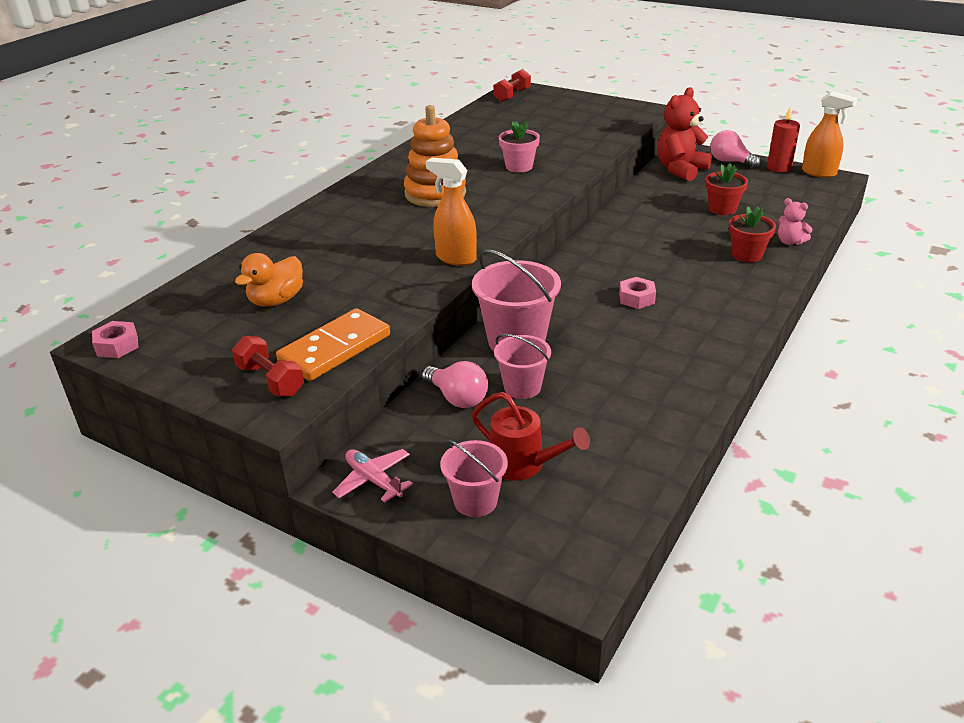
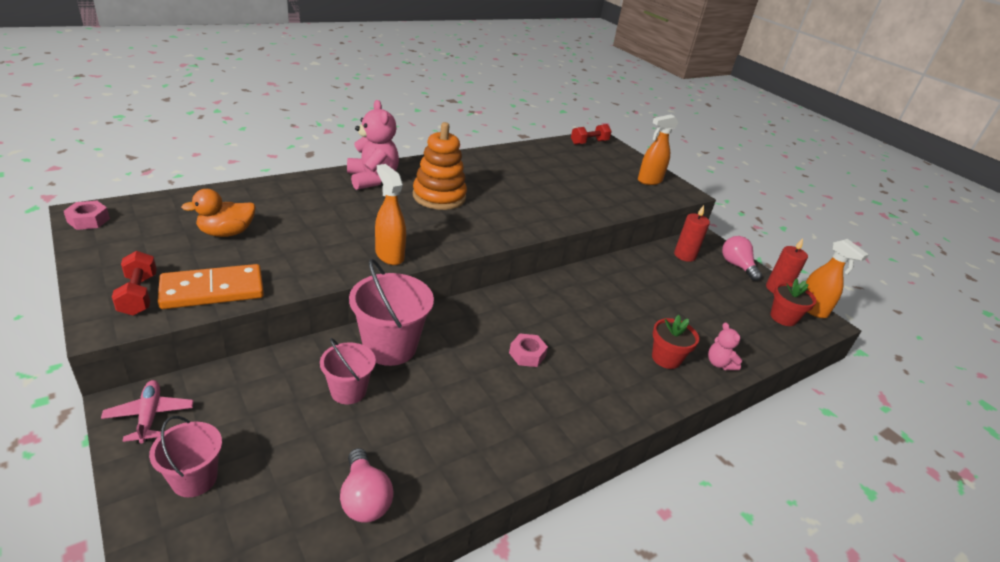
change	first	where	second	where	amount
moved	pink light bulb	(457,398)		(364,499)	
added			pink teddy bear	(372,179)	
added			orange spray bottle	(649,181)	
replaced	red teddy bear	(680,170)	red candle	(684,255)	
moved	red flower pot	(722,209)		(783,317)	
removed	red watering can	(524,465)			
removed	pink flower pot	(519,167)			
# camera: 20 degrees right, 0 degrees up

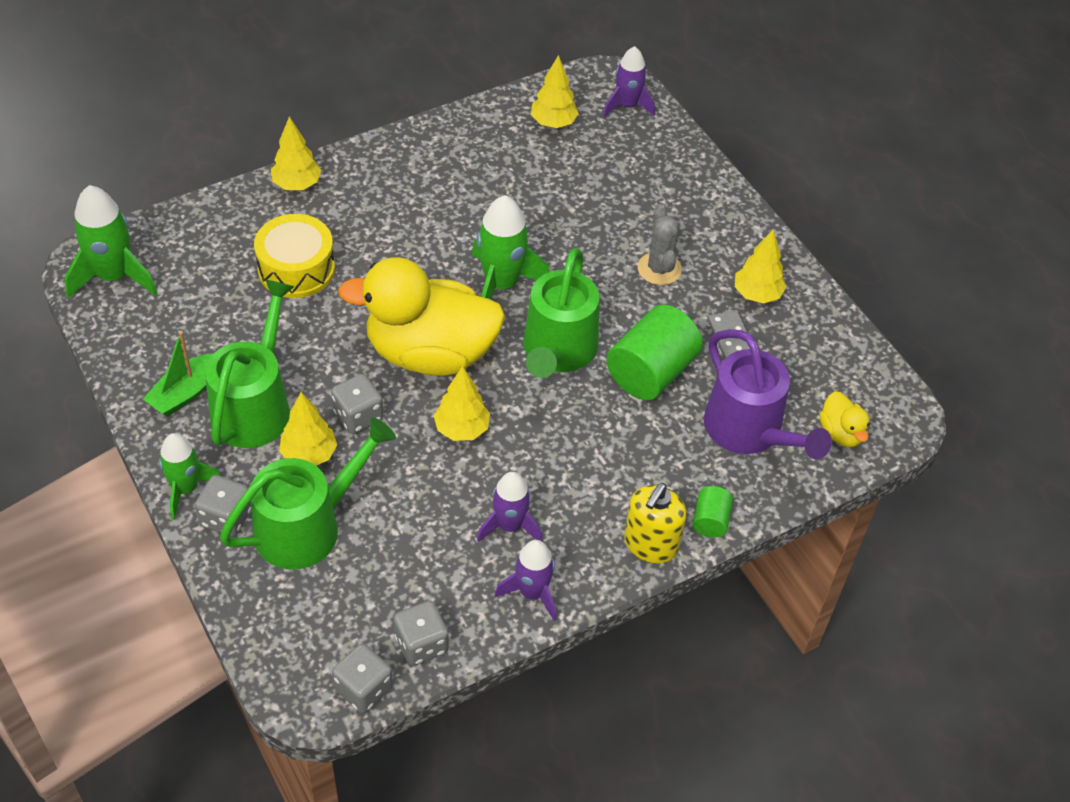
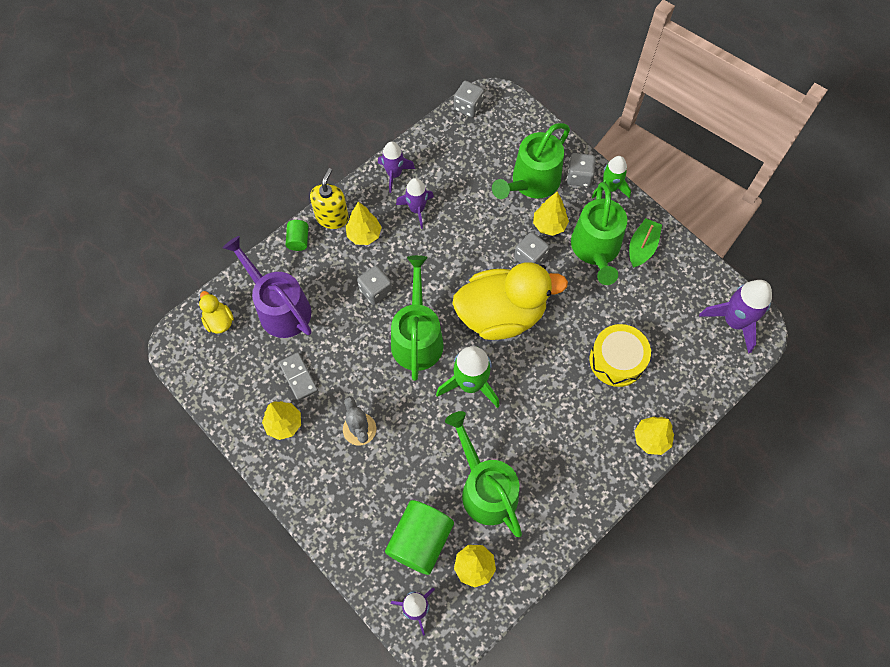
change	first	where	second	where	amount
moved	yellow tree	(462,429)		(364,235)	
moved	grey dice	(421,644)		(376,291)	
moved	green cylinder	(651,372)		(420,541)	
added			green watering can	(485,489)	
recoloured	green rocket	(114,276)	purple rocket	(734,321)	
# camera: 170 degrees right, 15 degrees up

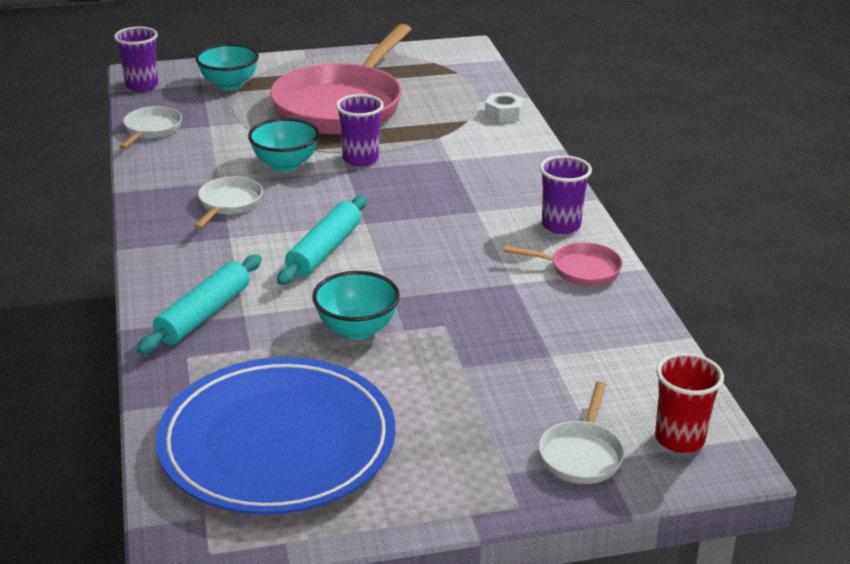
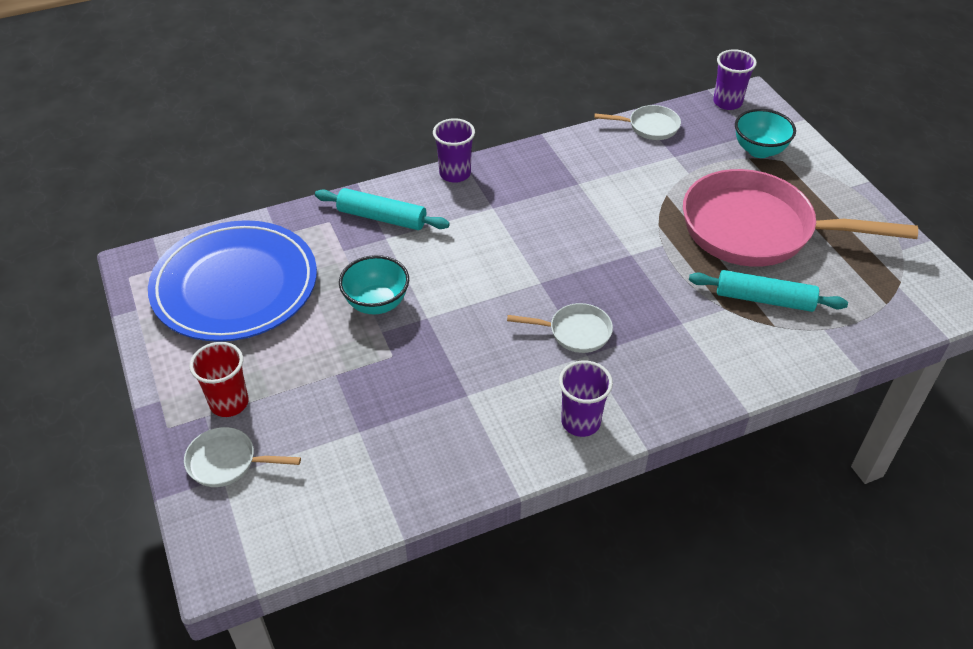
change	first	where	second	where	amount
moved	red cup	(679,439)		(229,403)	
moved	purple cup	(360,159)		(455,174)	
moved	white pan	(229,204)		(575,332)	
moved	turquoise rolling pin	(324,250)		(764,299)	
removed	turquoise bowl	(285,165)			
removed	white nut	(504,114)			
removed	pink pan	(580,270)			
# camera: 80 degrees right, 15 degrees up

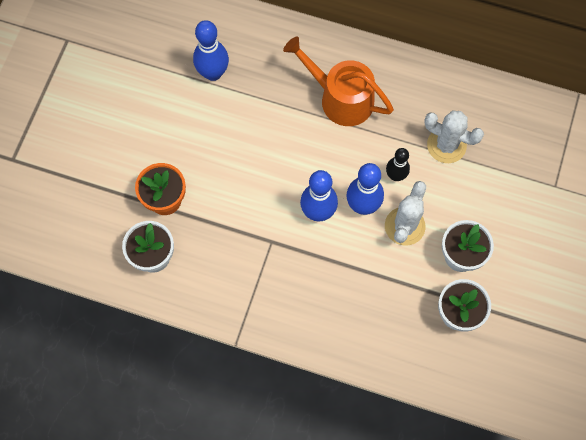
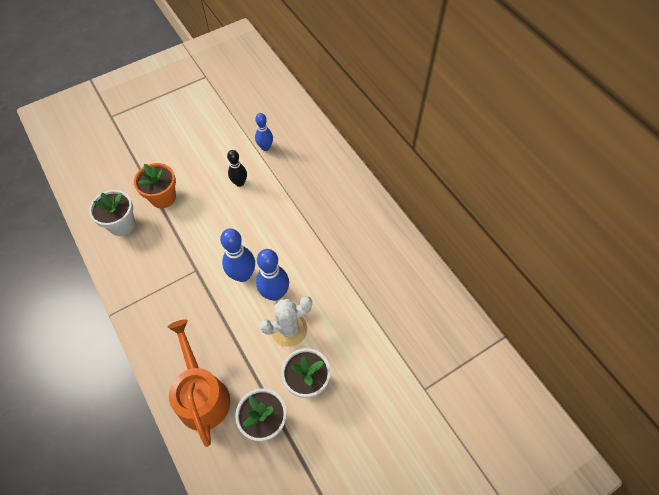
change	first	where	second	where	amount
moved	orange watering can	(341,98)		(202,395)	
moved	black bowling pin	(395,176)		(239,183)	
resized	blue bowling pin	(213,73)		(265,147)	x0.65
removed	white cactus	(446,145)			
# camera: 40 degrees right, 10 degrees down

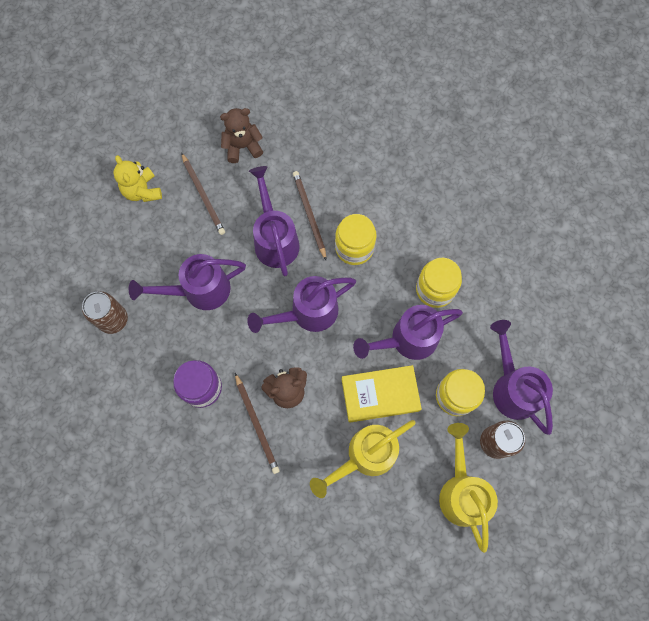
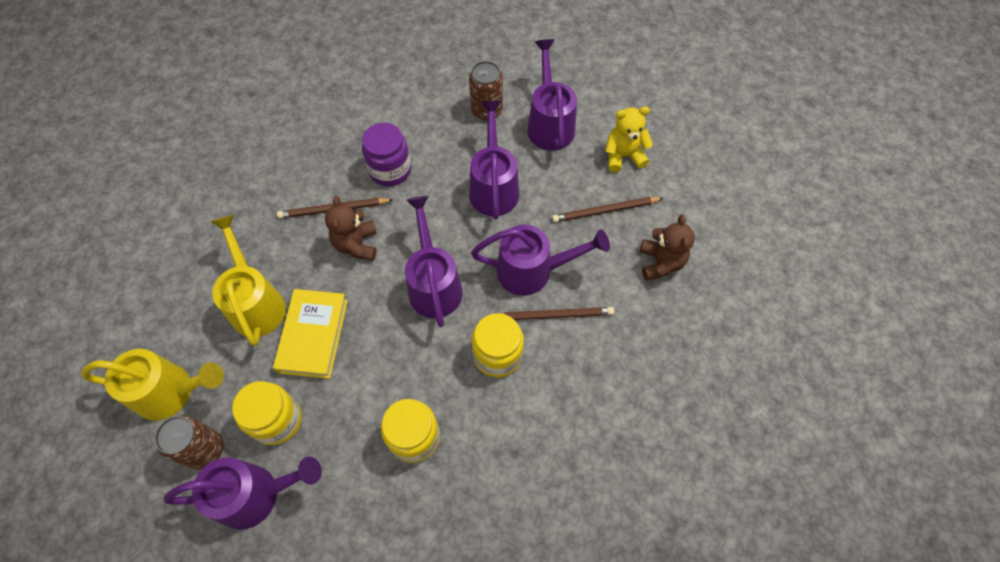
change	first	where	second	where	amount
moved	purple watering can	(407,340)		(549,124)	
# camera: 105 degrees right, 10 degrees down

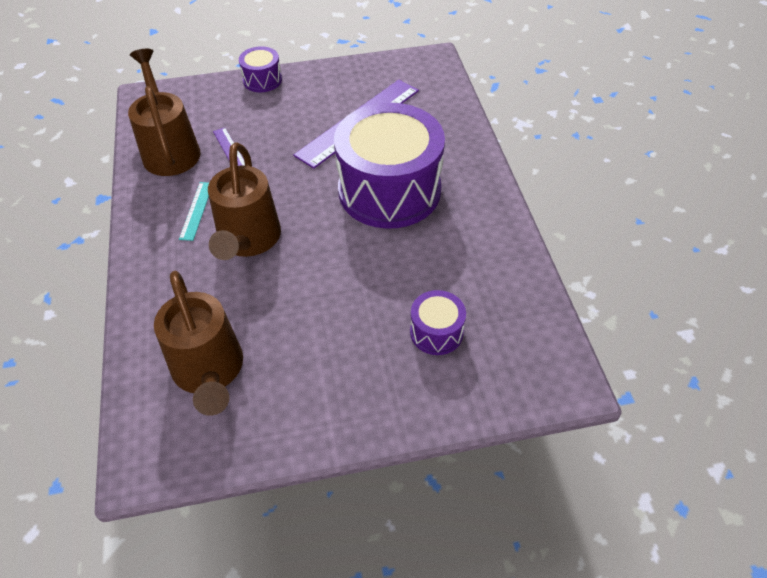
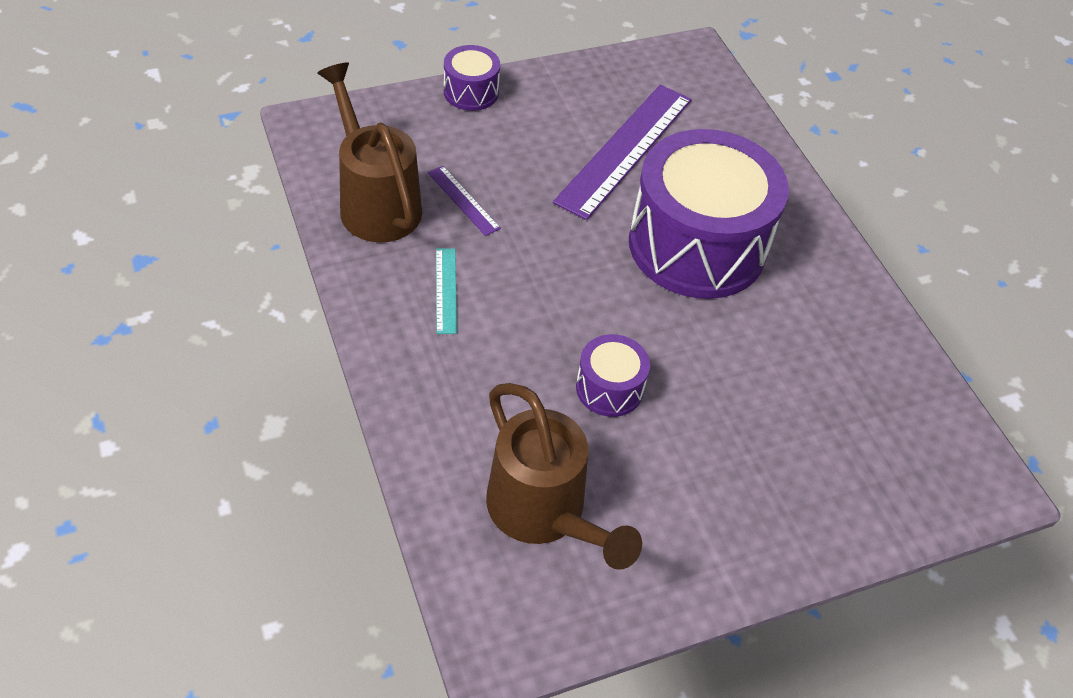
change	first	where	second	where	amount
moved	purple drum	(436,332)		(609,388)	
removed	brown watering can	(248,241)			
# camera: 15 degrees left, 0 degrees up

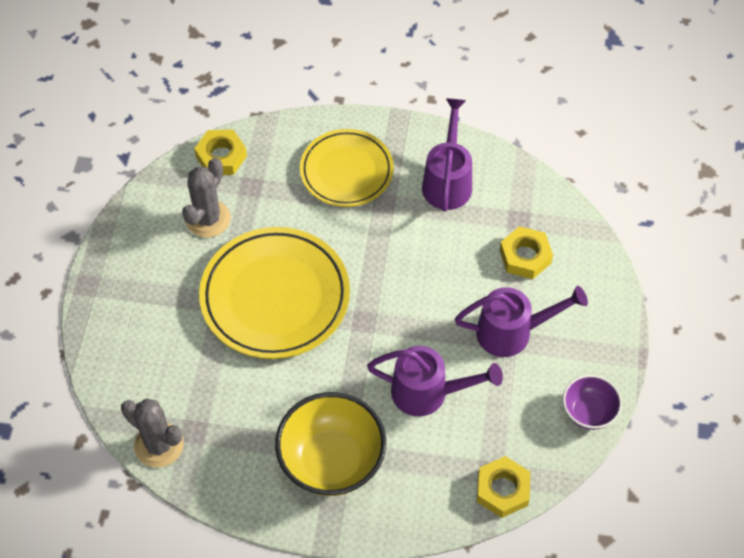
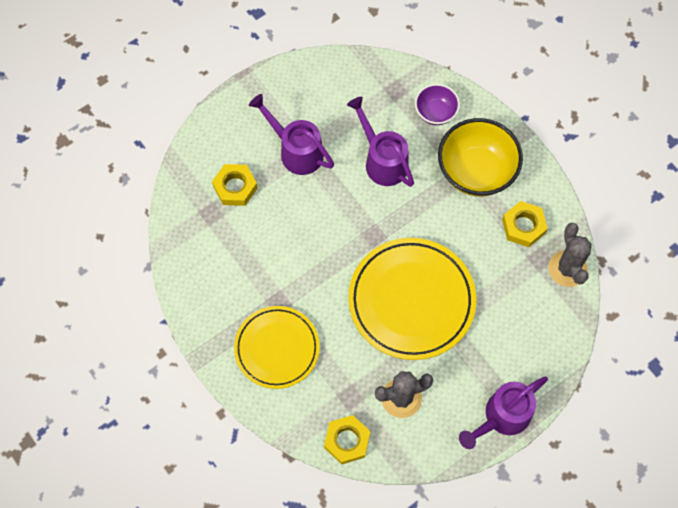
change	first	where	second	where	amount
moved	purple bowl	(588,412)		(435,112)	
moved	purple watering can	(448,181)		(502,417)	
moved	yellow nut	(502,490)		(523,226)	
# camera: 135 degrees left, 10 degrees up

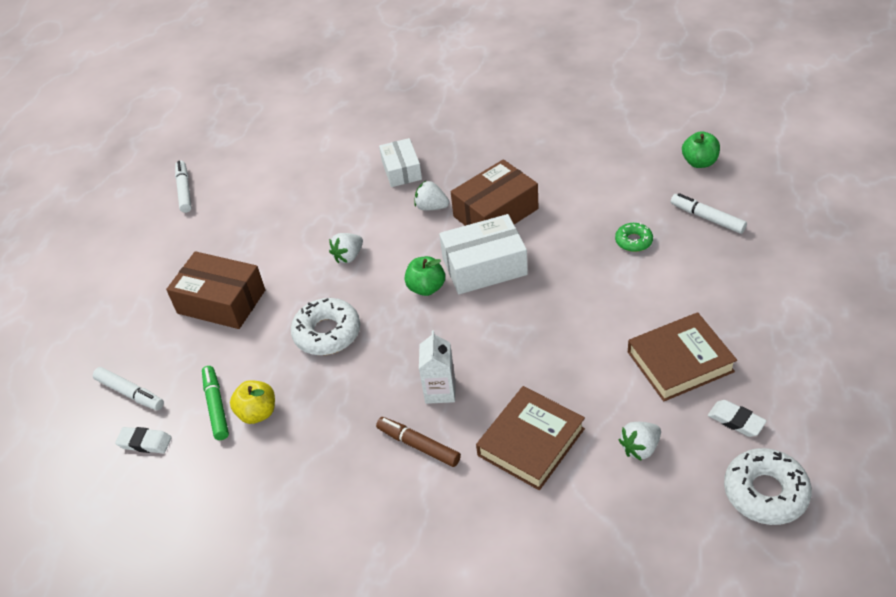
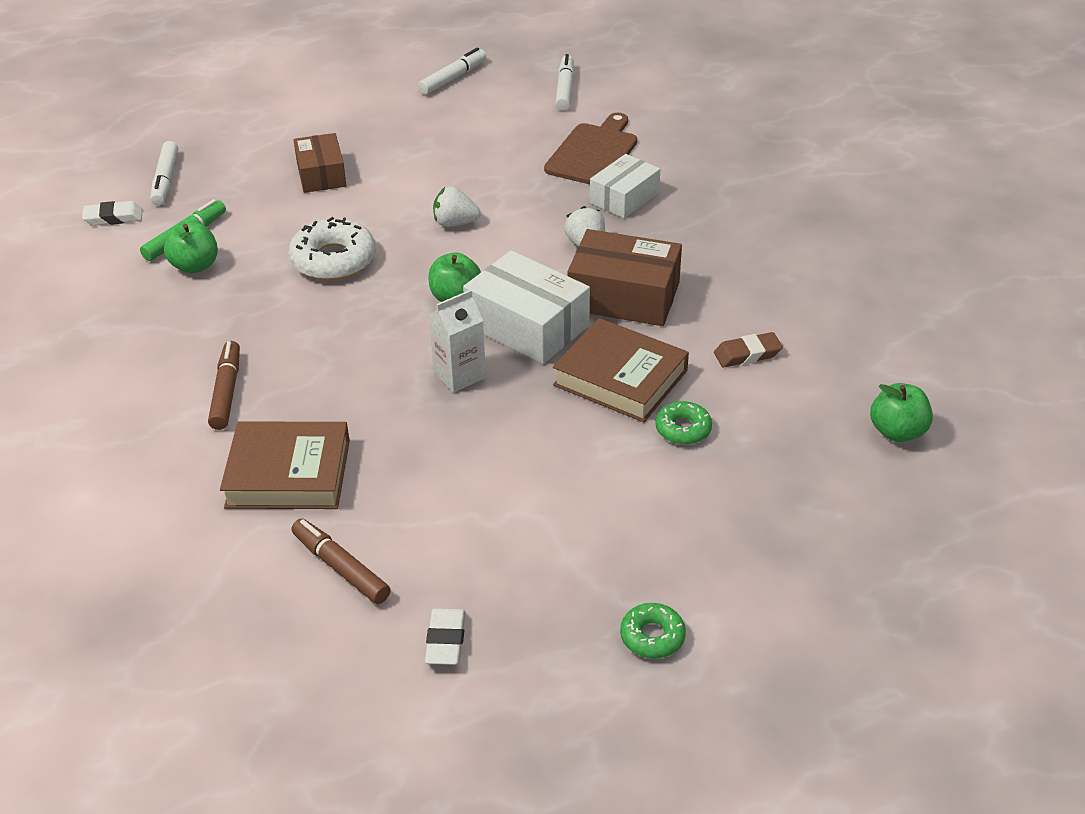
change	first	where	second	where	amount
turned	white eraser	(145,442)		(113,217)	75 degrees counterclockwise
recoloured	yellow apple	(257,413)	green apple	(195,266)	
replaced	white strawberry	(640,448)	brown marker	(341,568)	
resized	brown box	(221,302)		(321,174)	x0.65
moved	white carton	(440,391)		(459,375)	
added			brown cutting board	(593,153)	
moved	brown book	(680,362)		(620,378)	
moved	white marker	(707,218)		(564,89)	
added			green donut	(652,637)	
added			brown eraser	(747,354)	
removed	white donut	(765,492)			
# camera: 50 degrees right, 5 degrees down

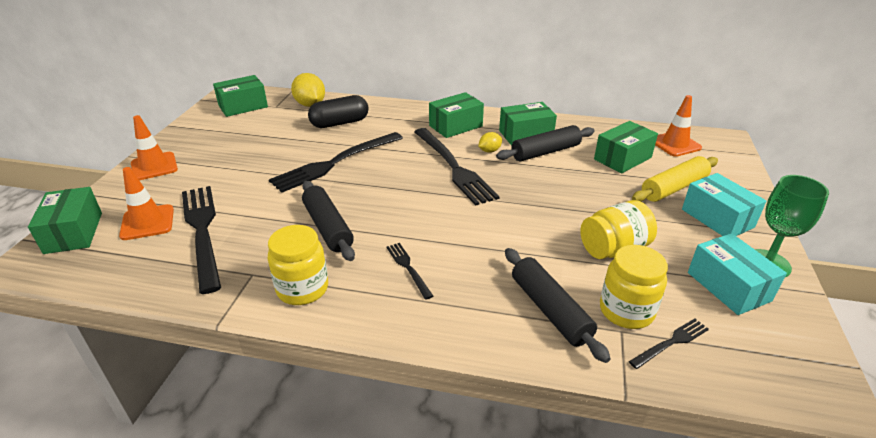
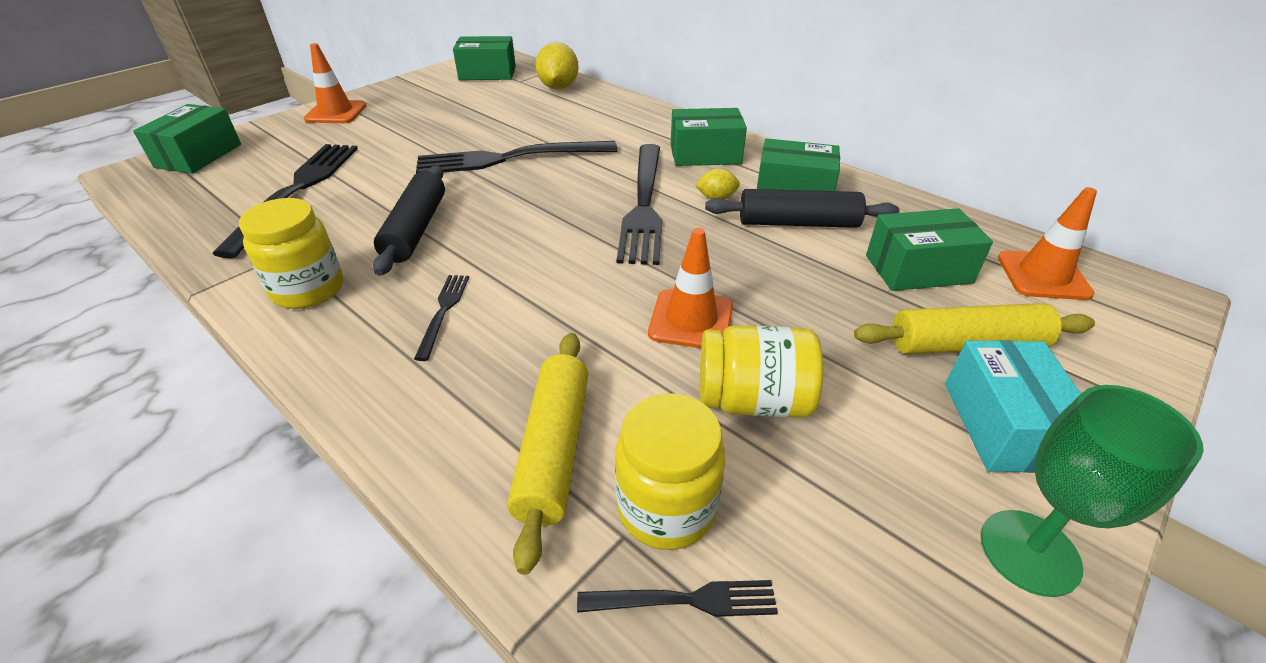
change	first	where	second	where	amount
recoloured	black rolling pin	(550,310)	yellow rolling pin	(554,450)	
moved	orange traffic cone	(147,222)		(691,320)	
removed	black capsule	(340,123)			
removed	turquoise box	(728,286)			
# camera: 30 degrees right, 5 degrees up

